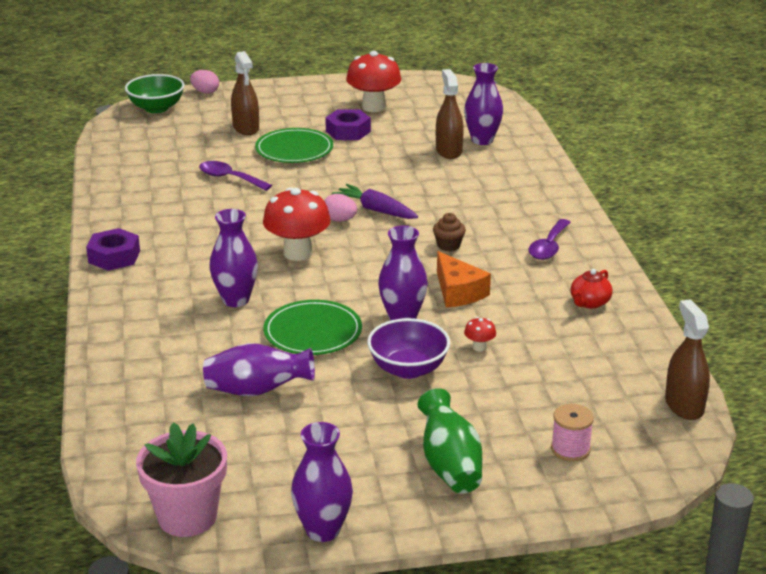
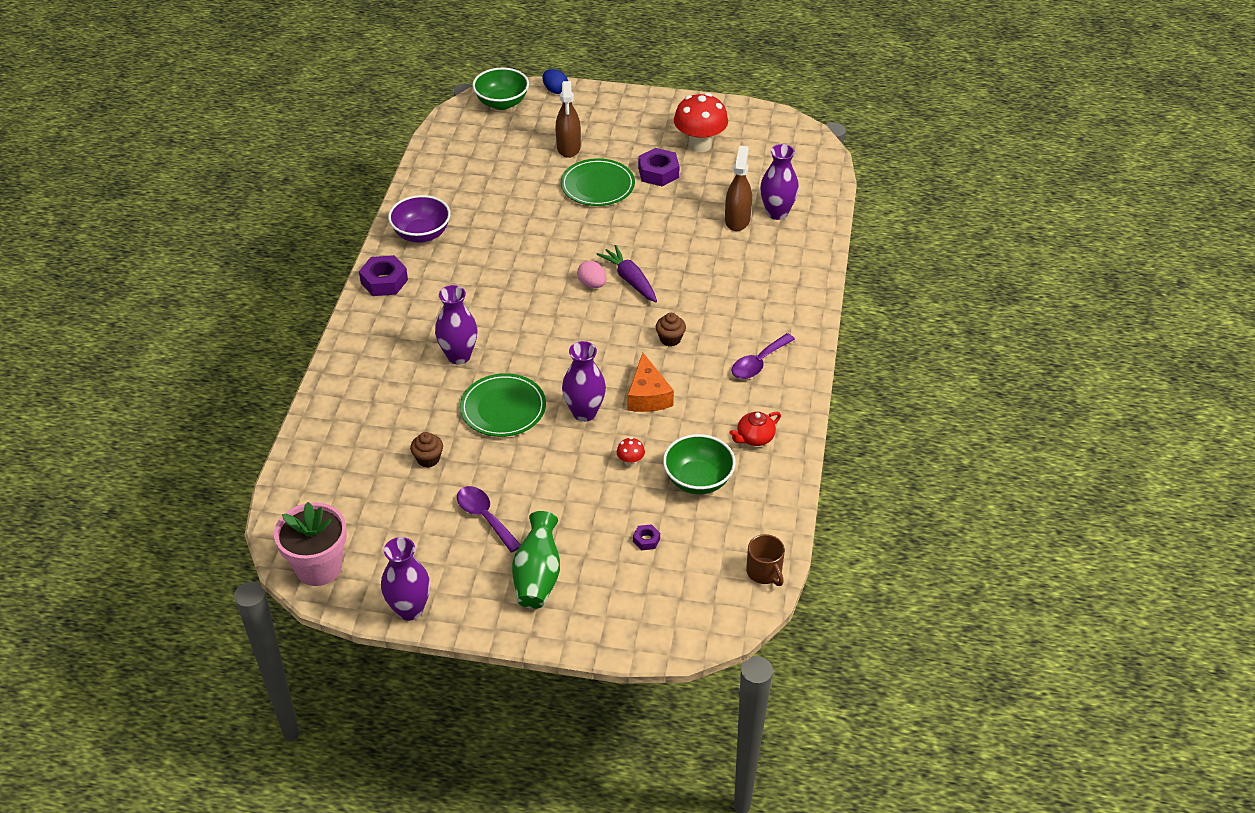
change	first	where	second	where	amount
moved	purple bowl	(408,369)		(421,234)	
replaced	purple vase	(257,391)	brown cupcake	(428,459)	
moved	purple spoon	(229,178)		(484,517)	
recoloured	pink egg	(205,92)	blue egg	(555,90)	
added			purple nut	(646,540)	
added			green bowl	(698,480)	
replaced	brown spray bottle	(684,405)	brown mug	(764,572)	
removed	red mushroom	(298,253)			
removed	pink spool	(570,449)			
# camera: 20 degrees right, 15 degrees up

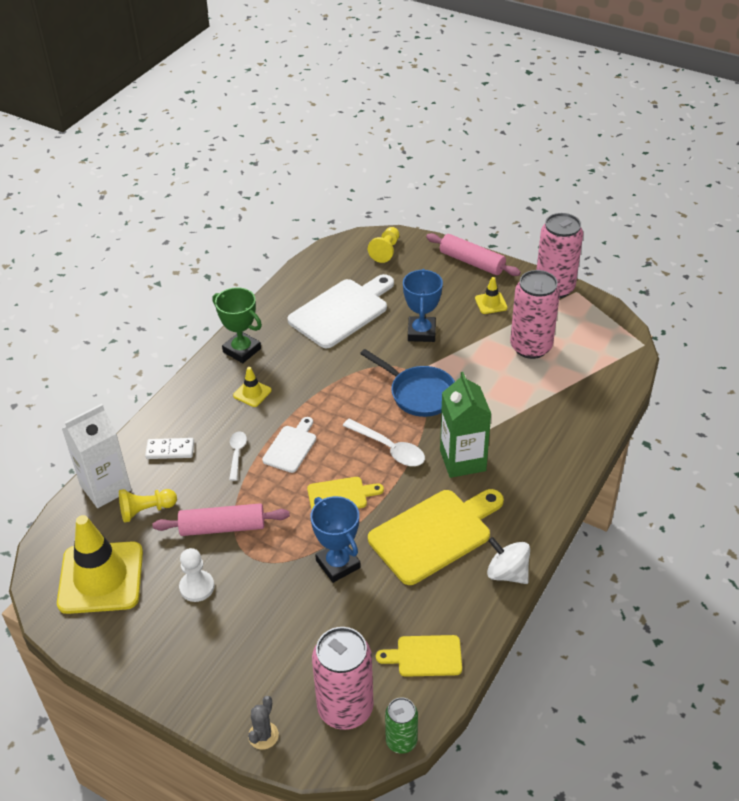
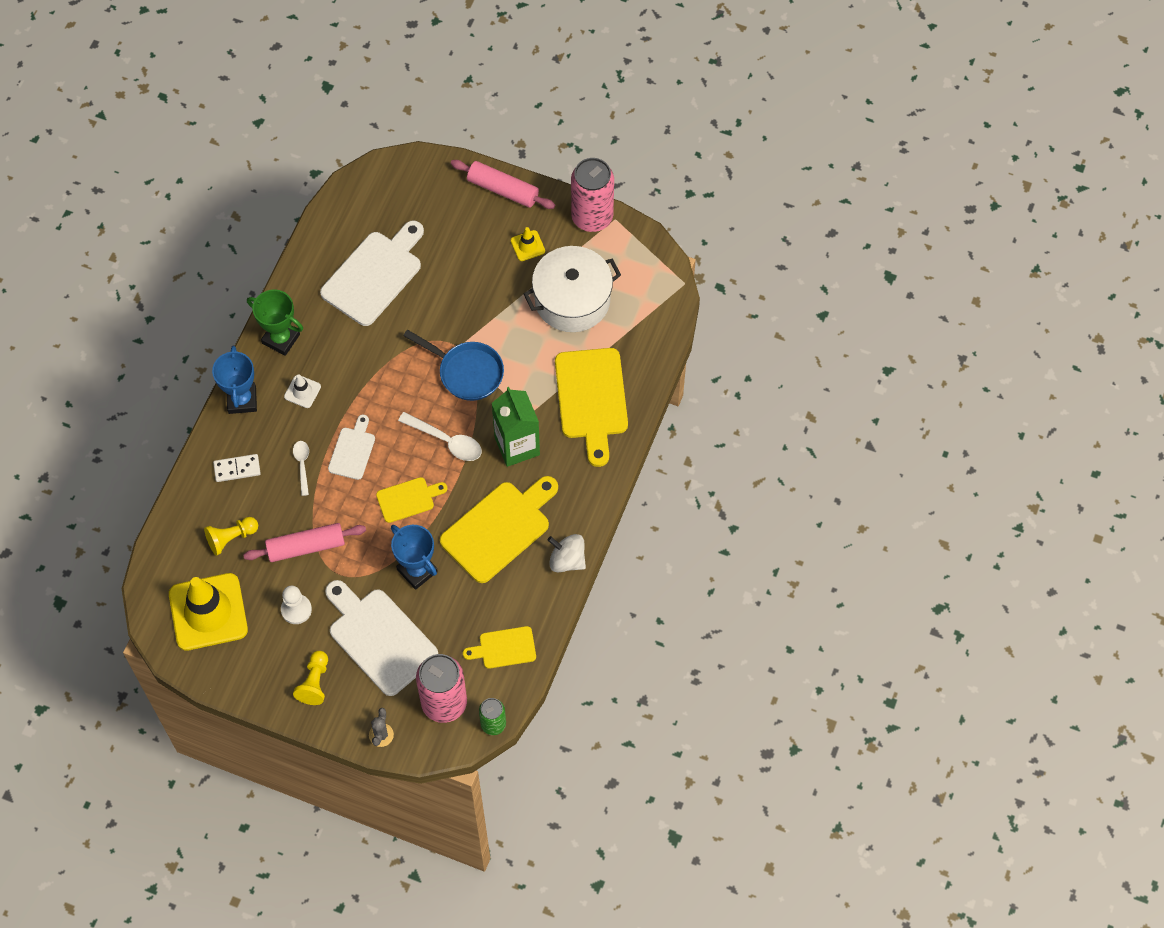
change	first	where	second	where	amount
moved	blue trophy	(421,332)		(242,400)	
recoloured	yellow traffic cone	(252,393)	white traffic cone	(302,391)	
moved	yellow pawn	(386,251)		(314,682)	
added			white cutting board	(379,638)	
replaced	pink can	(531,347)	white pot	(572,300)	
added			yellow cutting board	(591,399)	
removed	white carton	(105,487)			
# camera: 10 degrees left, 20 degrees up

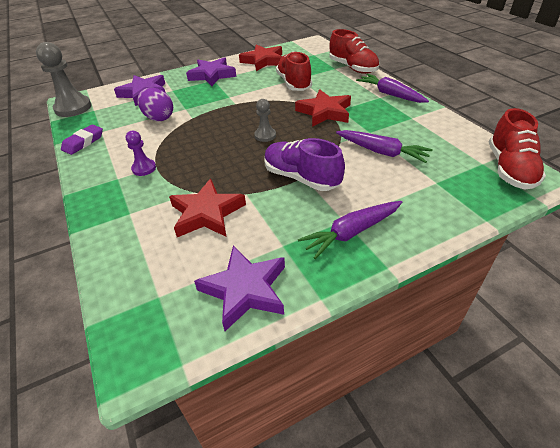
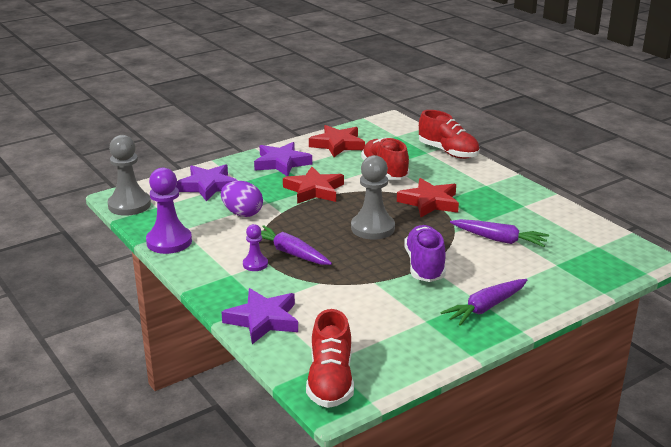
change	first	where	second	where	amount
replaced	purple eraser	(83,142)	purple pawn	(169,242)	
moved	purple star	(245,290)		(263,320)	
moved	purple carrot	(390,94)		(290,253)	
moved	red star	(207,213)		(314,190)	
moved	red shoe	(509,169)		(330,381)	
resized	grey pawn	(265,135)		(372,228)	x1.87
turned	purple shoe	(301,178)		(425,266)	60 degrees clockwise
# camera: 10 degrees left, 15 degrees down

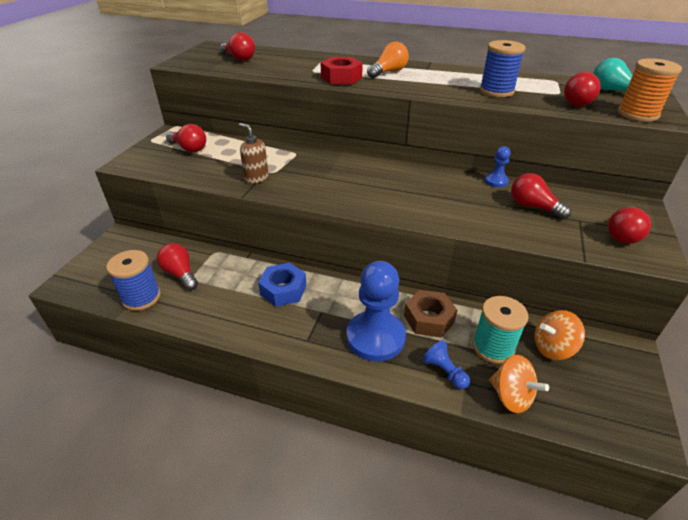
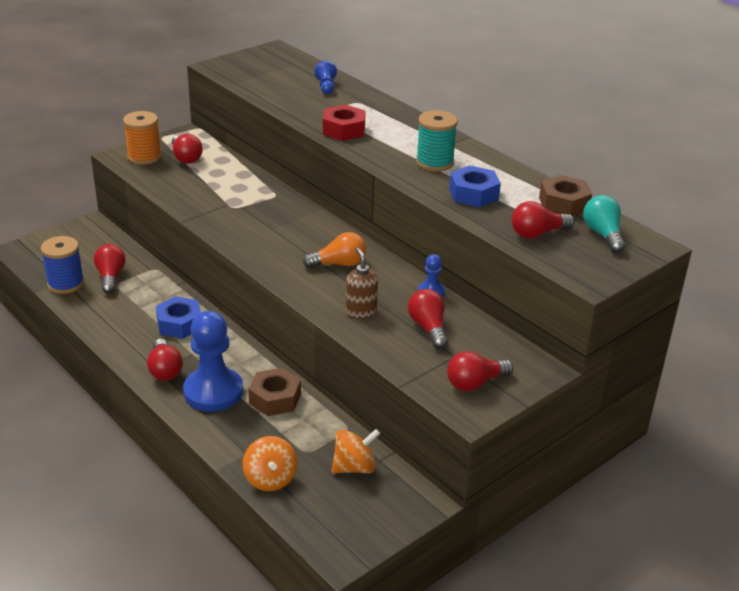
change	first	where	second	where	amount
moved	orange spool	(637,114)		(144,157)	
moved	red light bulb	(239,58)		(165,370)	
moved	orange light bulb	(388,72)		(339,264)	
moved	blue pawn	(444,371)		(326,87)	
turned	orange spinning top	(552,348)		(354,467)	135 degrees clockwise
moved	brown soap dispenser	(256,178)		(361,311)	
moved	turquoise spool	(493,347)		(434,162)	
replaced	blue spool	(496,91)	blue nut	(473,194)	
added			brown nut	(564,204)	
# camera: 30 degrees right, 5 degrees down

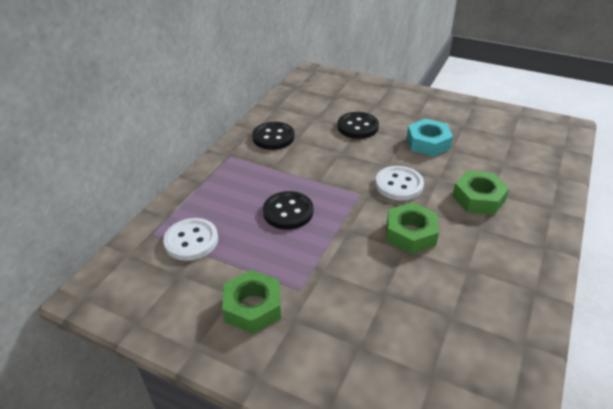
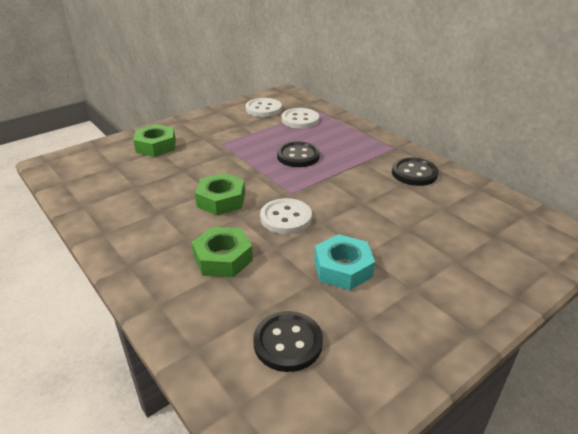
change	first	where	second	where	amount
moved	green nut	(253,307)		(156,146)	
added			white button	(263,109)	
moved	black button	(357,127)		(288,342)	
# camera: 115 degrees right, 5 degrees down

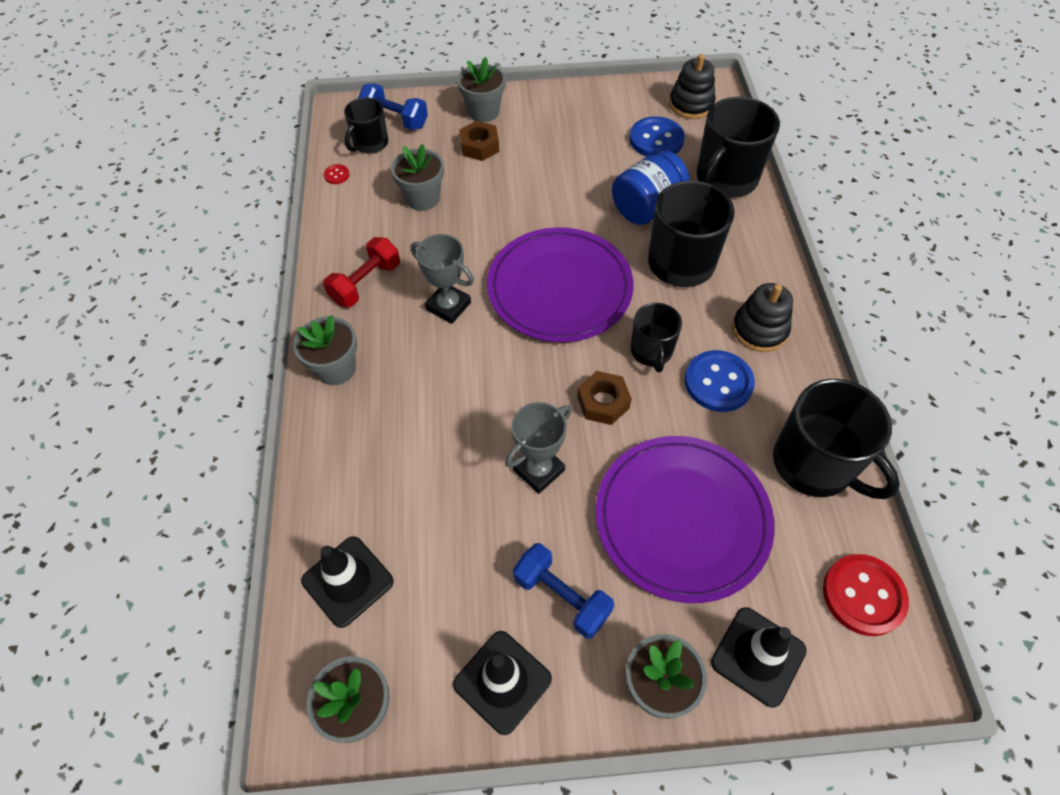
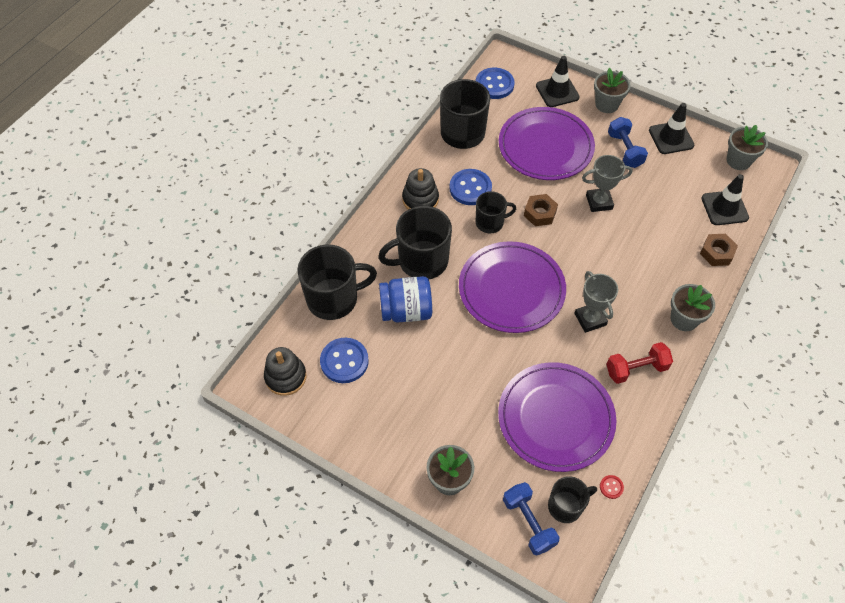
change	first	where	second	where	amount
recoloured	red button	(863,595)	blue button	(494,84)	
turned	black mug	(651,351)		(490,222)	45 degrees clockwise
replaced	grey flower pot	(423,198)	purple plate	(555,418)	
moved	brown nut	(479,146)		(716,253)	
# camera: 145 degrees left, 0 degrees up

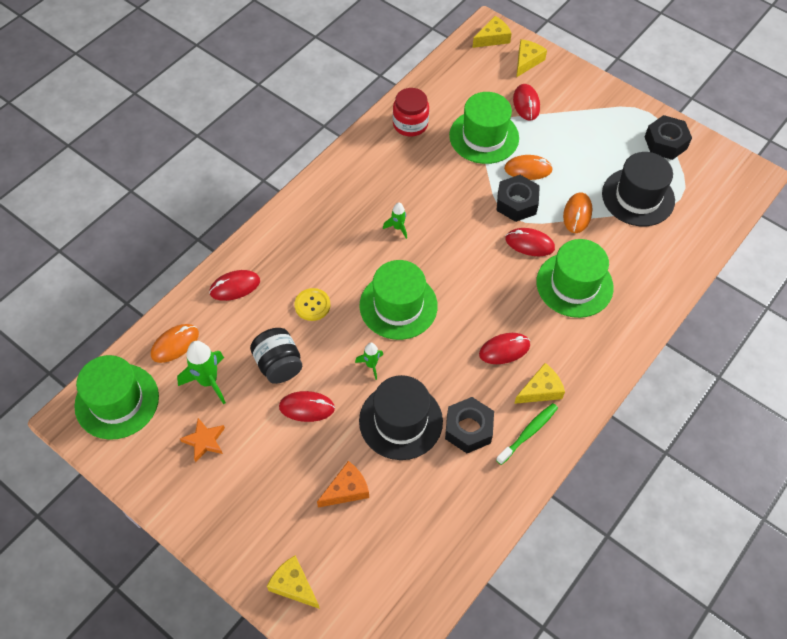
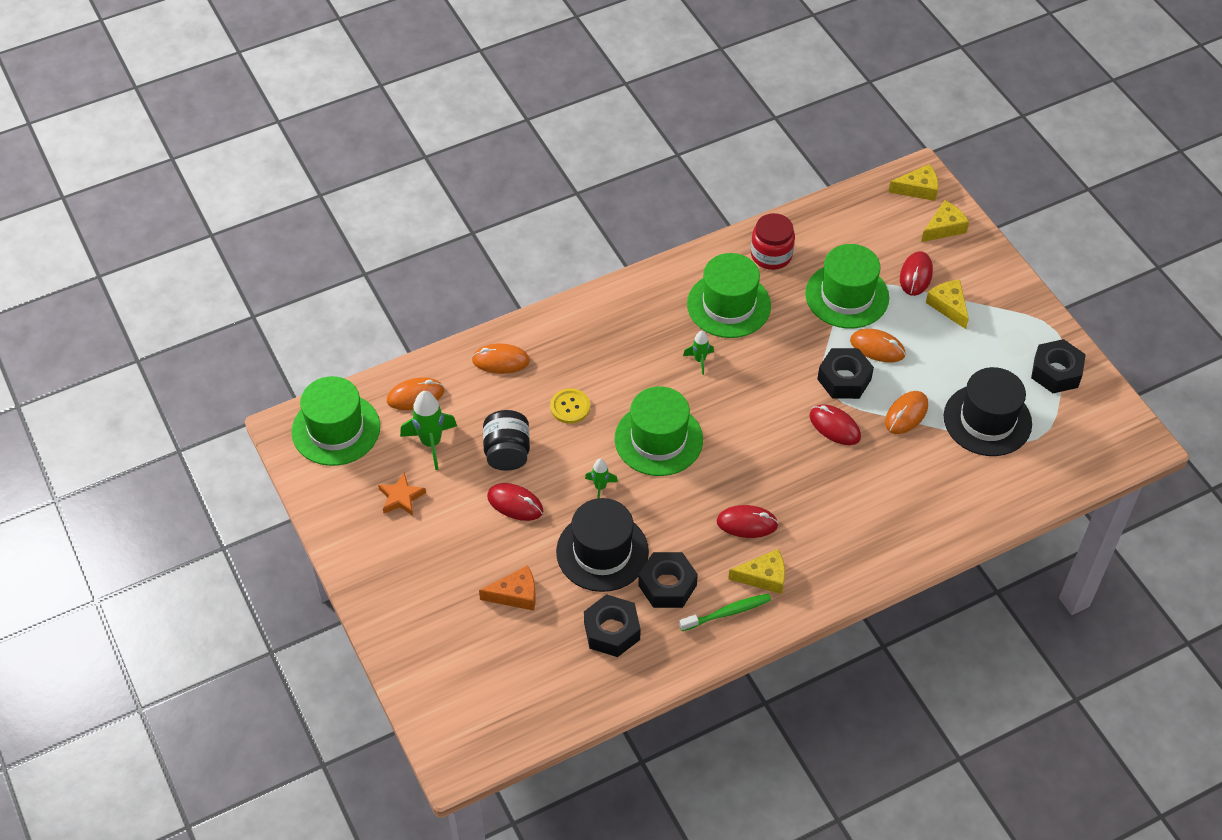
change	first	where	second	where	amount
recoloured	red mouse	(235,287)	orange mouse	(500,361)	
added			black nut	(612,631)	
moved	green hat	(574,284)		(728,305)	
moved	yellow cheese	(293,585)		(948,306)	
# camera: 25 degrees right, 5 degrees down

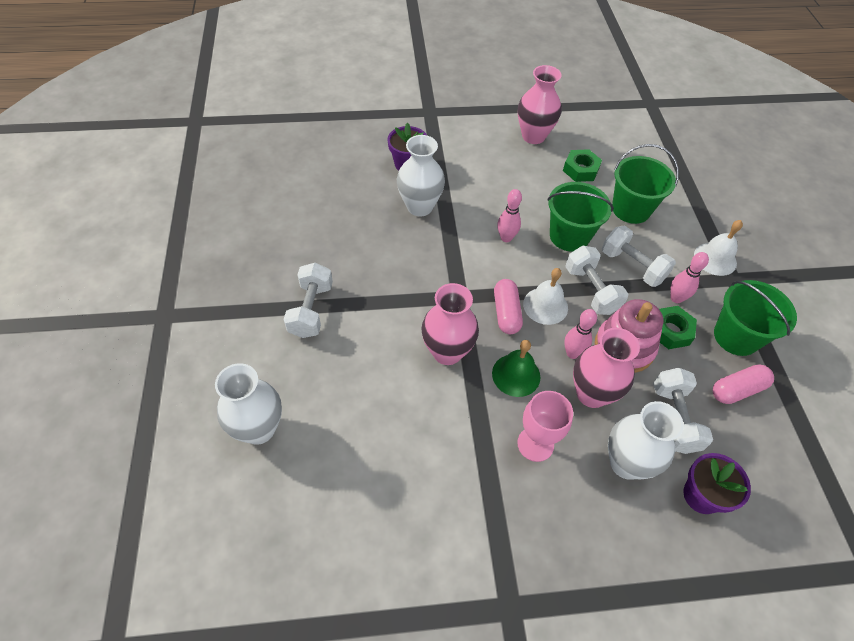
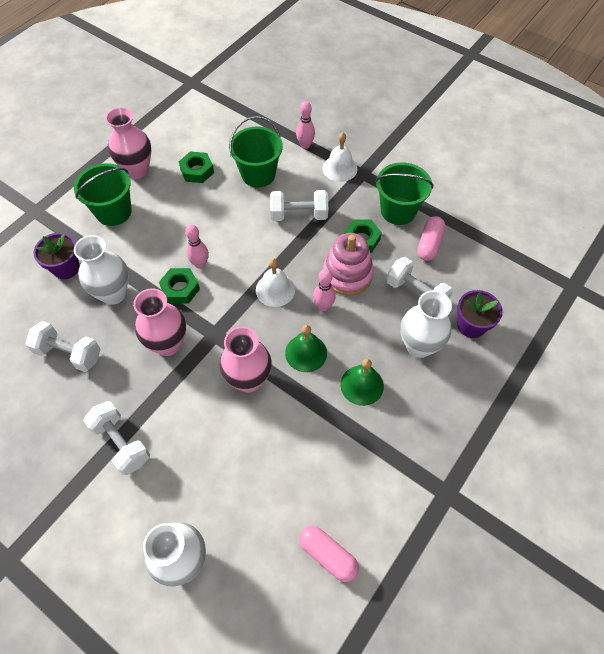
change	first	where	second	where	amount
moved	white dumbbell	(591,290)		(69,353)	
moved	green bucket	(569,236)		(113,211)	
moved	pink vase	(592,394)		(168,344)	
added			green nut	(180,289)	
moved	pink bowling pin	(676,298)		(305,145)	
moved	pink capsule	(506,313)		(328,555)	
replaced	pink goblet	(535,444)	green bell	(362,385)	
# camera: 45 degrees left, 5 degrees up

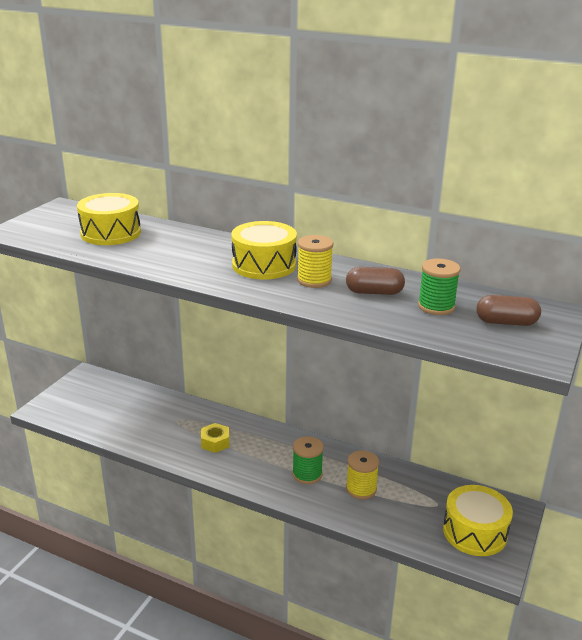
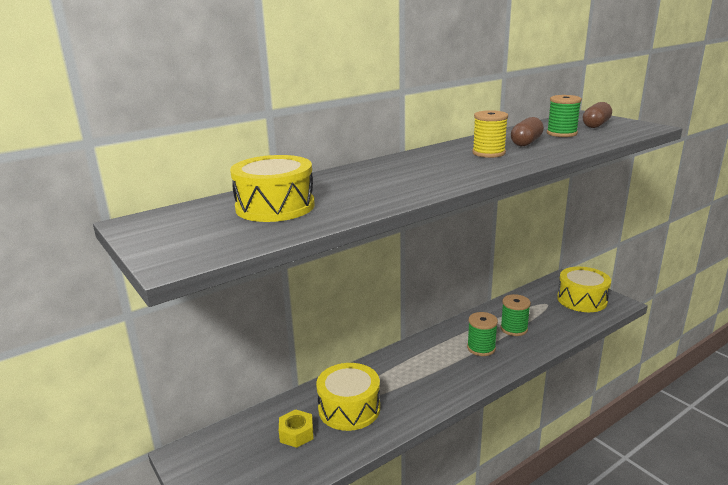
change	first	where	second	where	amount
moved	yellow nut	(215,442)		(296,433)	
moved	yellow drum	(264,265)		(349,408)	
recoloured	yellow spool	(361,489)	green spool	(514,329)	
# camera: 60 degrees left, 5 degrees down

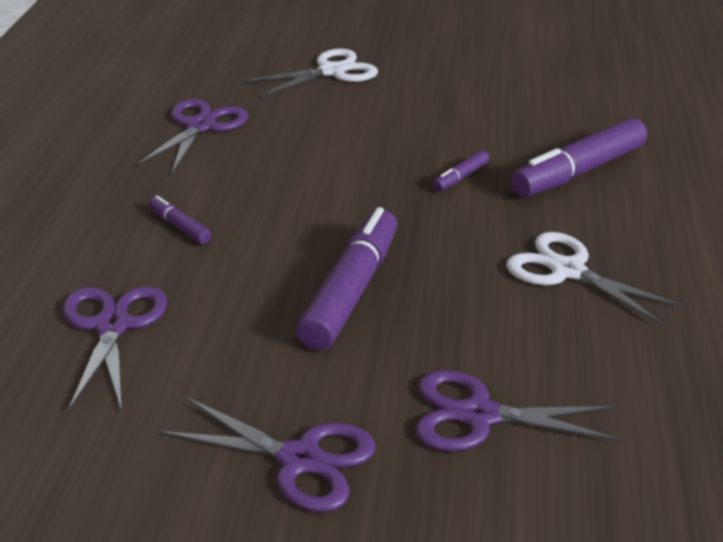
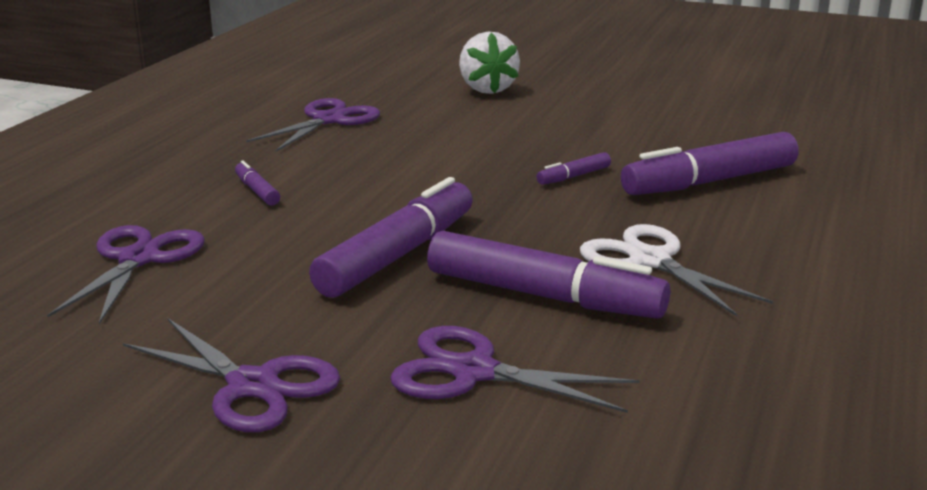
change	first	where	second	where	amount
added			purple marker	(543,296)	
replaced	white scissors	(331,72)	white strawberry	(487,89)	
# camera: 15 degrees right, 10 degrees down

